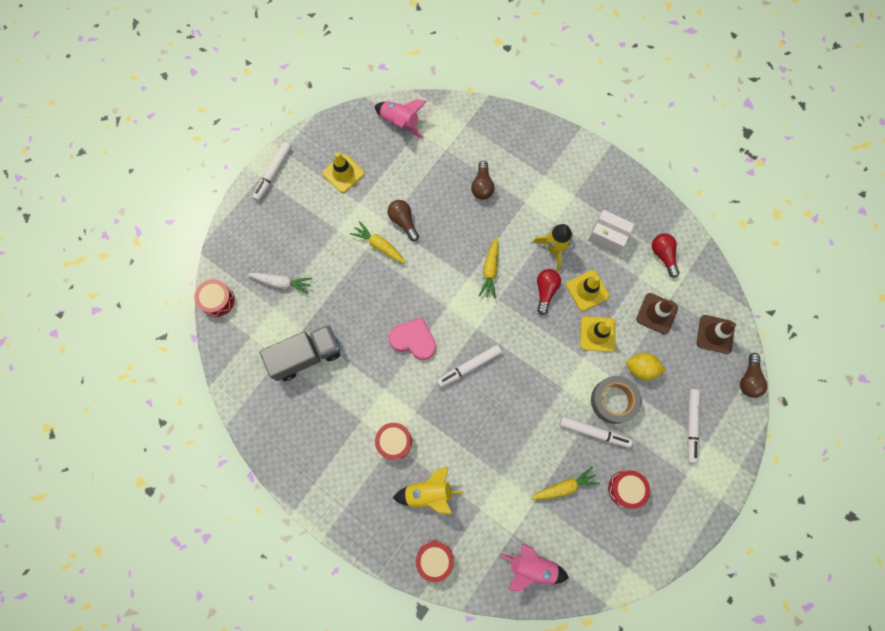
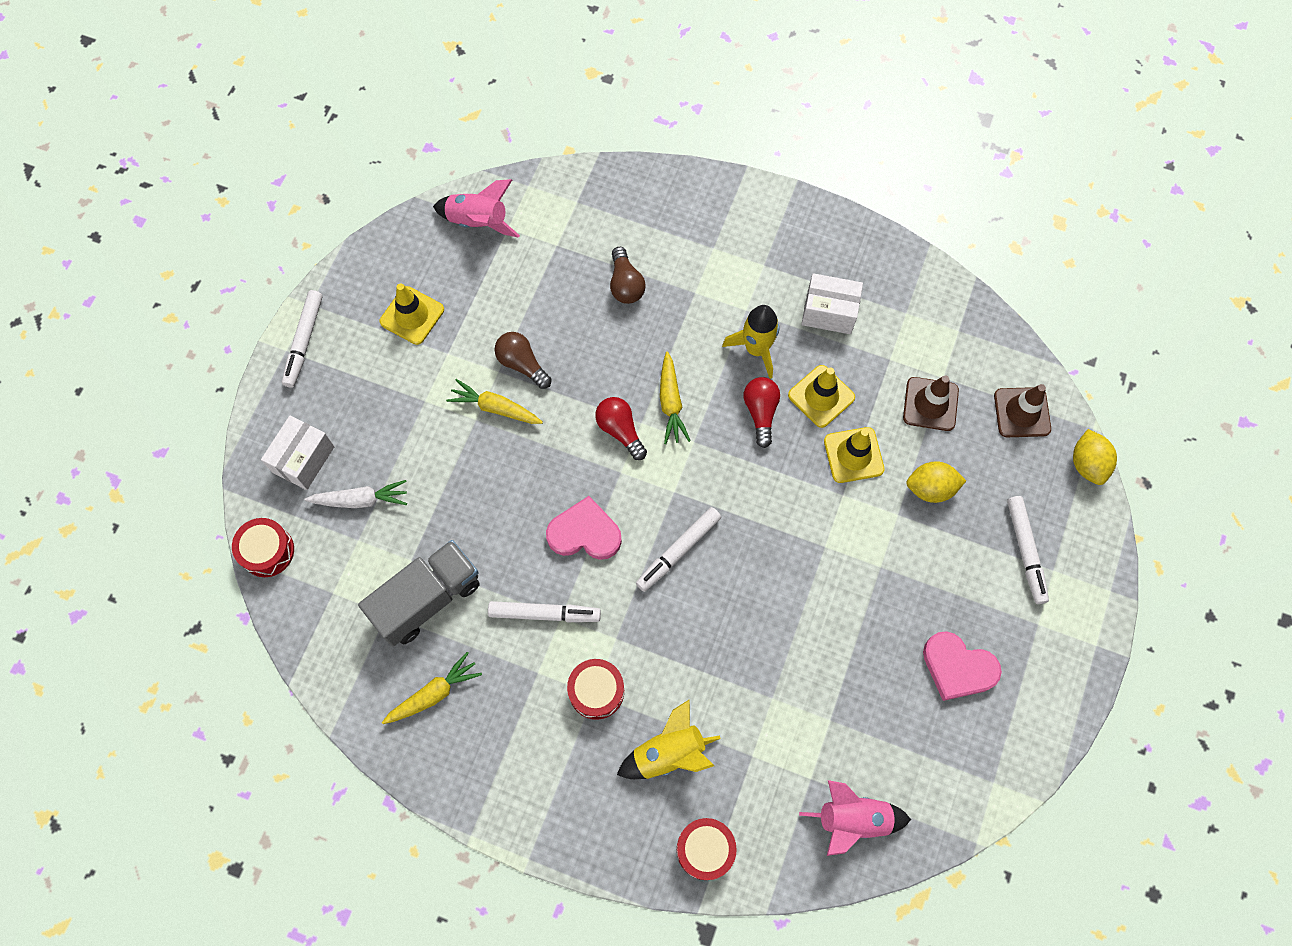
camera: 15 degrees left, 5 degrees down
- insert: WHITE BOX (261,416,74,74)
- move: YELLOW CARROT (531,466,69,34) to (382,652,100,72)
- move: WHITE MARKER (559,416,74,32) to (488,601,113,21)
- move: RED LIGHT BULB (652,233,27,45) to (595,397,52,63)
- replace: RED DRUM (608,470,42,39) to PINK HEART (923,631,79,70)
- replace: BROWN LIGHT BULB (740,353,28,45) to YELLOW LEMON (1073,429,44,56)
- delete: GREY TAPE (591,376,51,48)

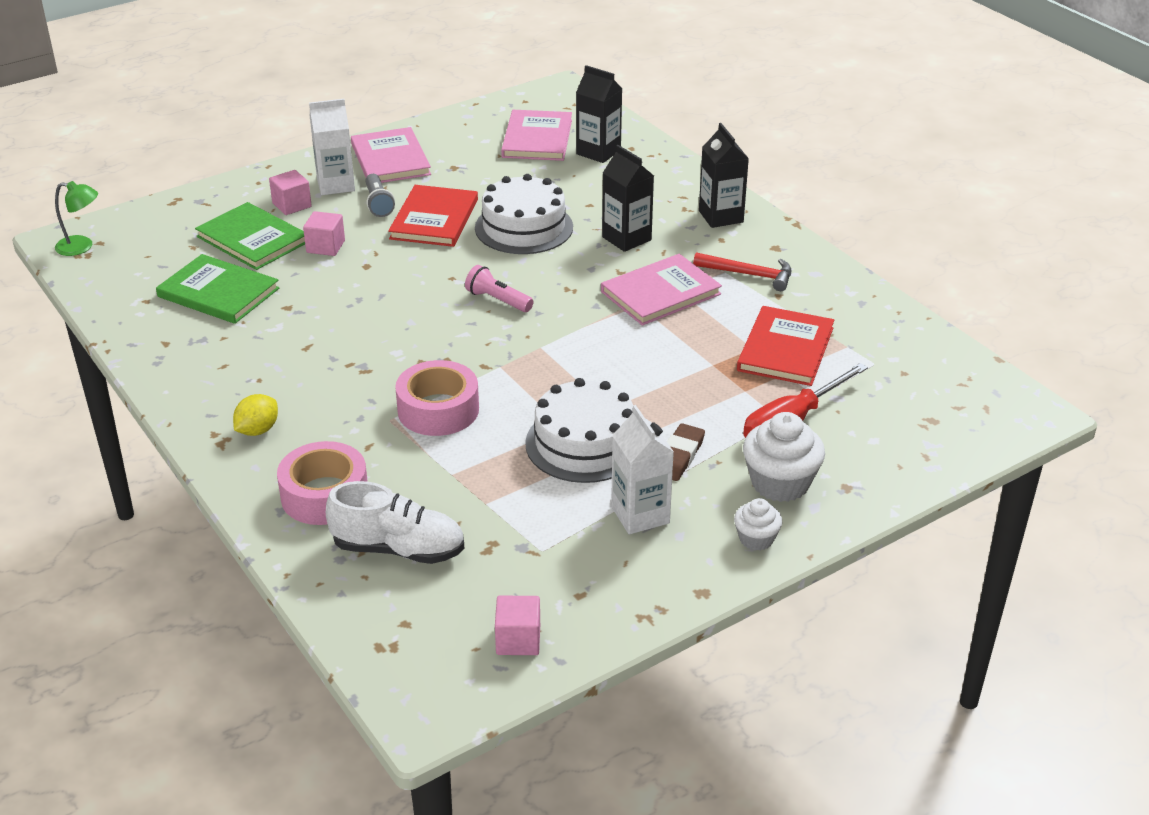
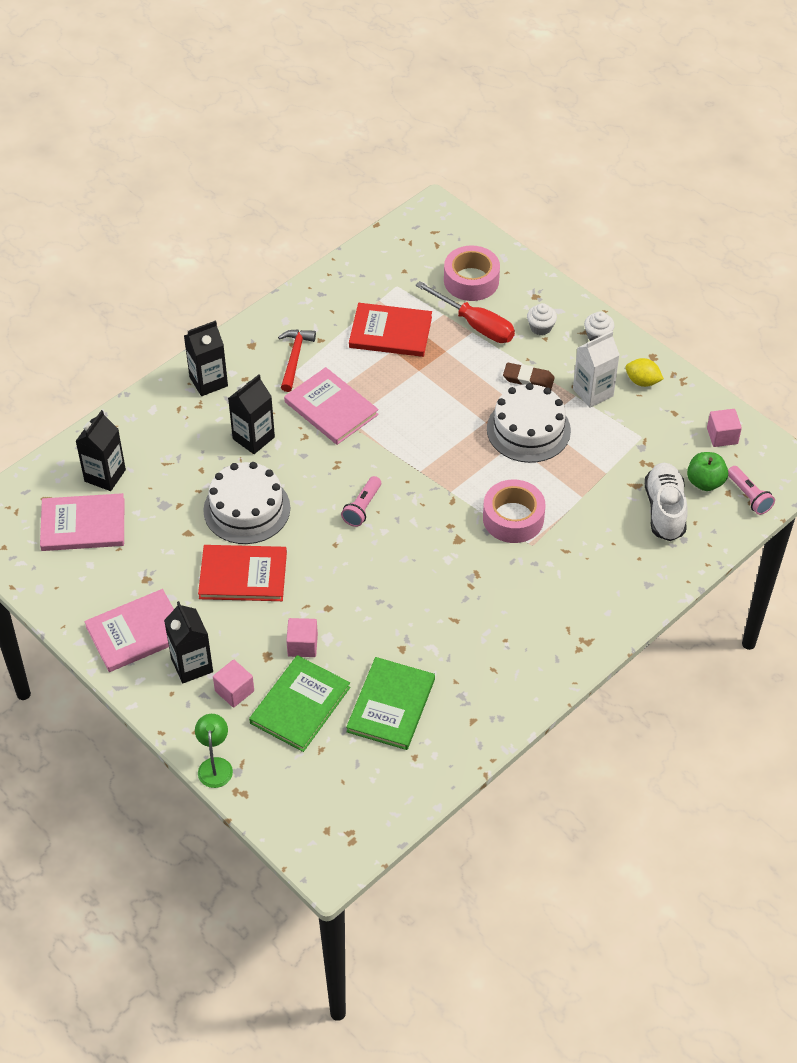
camera: 100 degrees left, 15 degrees up
- recolor: WHITE CARTON (309,99,46,96) to BLACK CARTON (164,601,49,82)
- move: GREEN LAMP (55,181,43,75) to (195,714,38,74)
- move: PINK TAPE (277,441,91,84) to (444,245,56,56)
- resize: WHITE CUPCAKE (743,412,82,90) = (527,303,30,32) x0.57
- move: YELLOW LEMON (233,394,45,42) to (625,358,39,29)
- insert: GREEN APPLE (687,452,41,39)
- insert: PINK FLASHLIGHT (728,466,47,49)
- delete: GREY FLASHLIGHT (365,174,30,43)

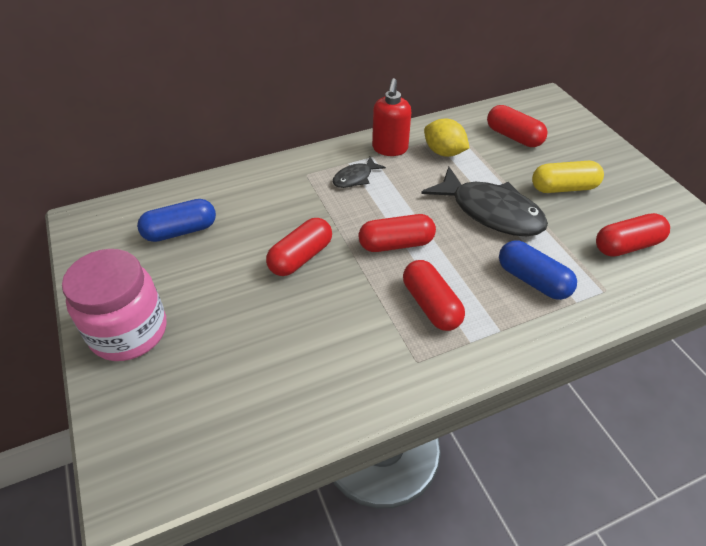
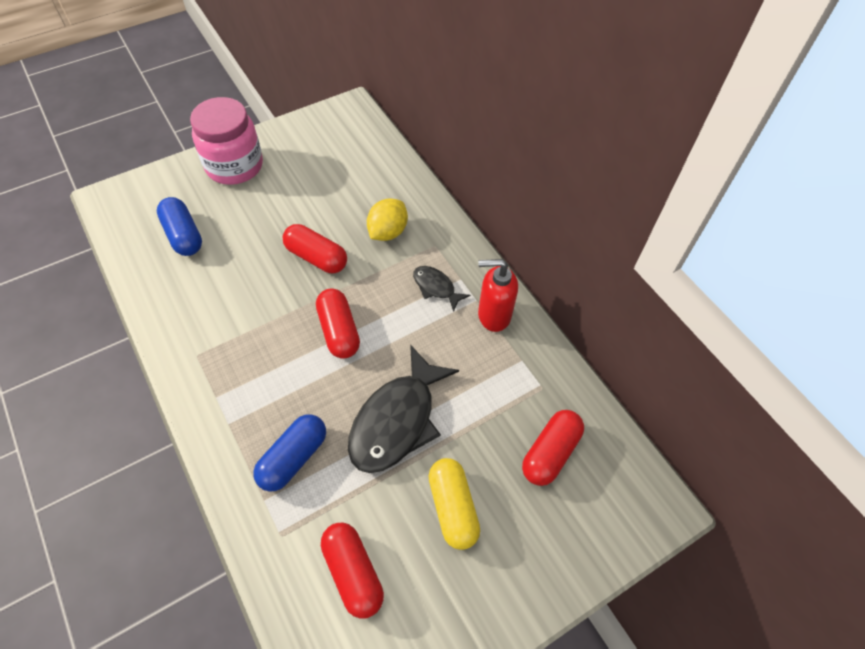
camera: 80 degrees right, 10 degrees up
- move: BLUE CAPSULE (137,199,79,43) to (157,197,45,59)
- move: YELLOW LEMON (424,119,46,38) to (367,198,41,43)
- delete: RED CAPSULE (403,260,62,71)

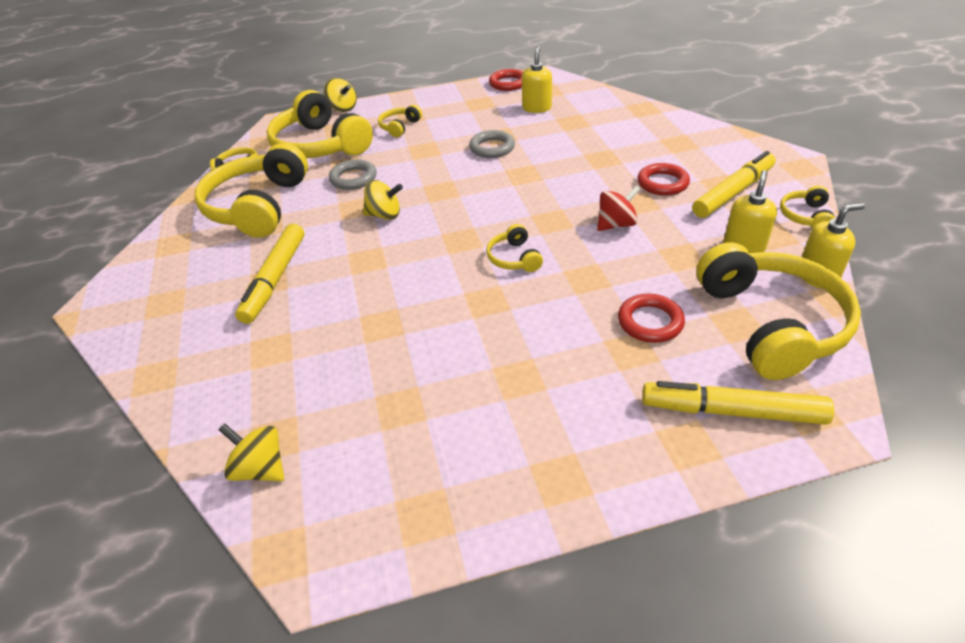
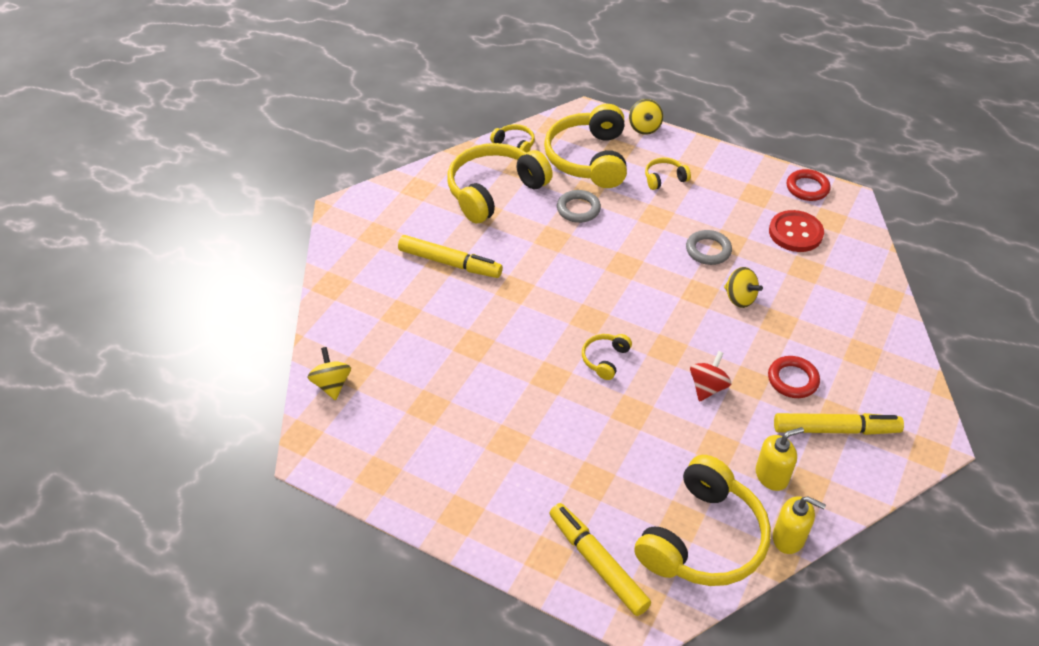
camera: 40 degrees right, 5 degrees up
- rotate: YELLOW MARKER (235,224,70,100) = (398,235,105,43) 120 degrees counterclockwise
- rotate: RED SPINNING TOP (597,185,44,46) = (690,351,41,51) 75 degrees counterclockwise
- move: YELLOW SPINNING TOP (363,180,40,40) to (724,267,39,41)
- replace: YELLOW SOAP DISPENSER (522,47,30,66) to RED BUTTON (769,210,55,42)
- delete: RED RING (618,294,67,49)
- delete: YELLOW HEADPHONES (780,186,55,42)

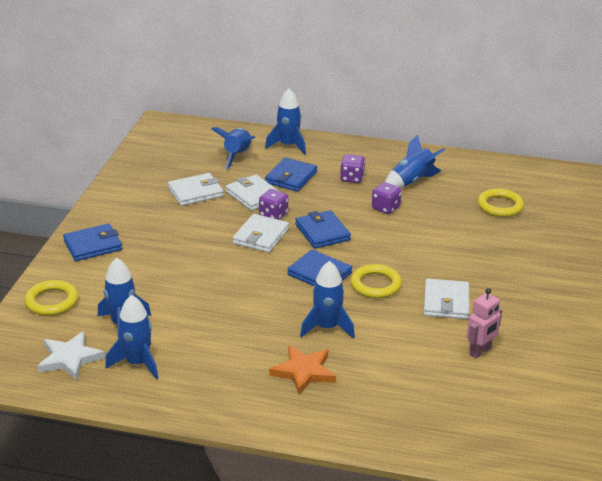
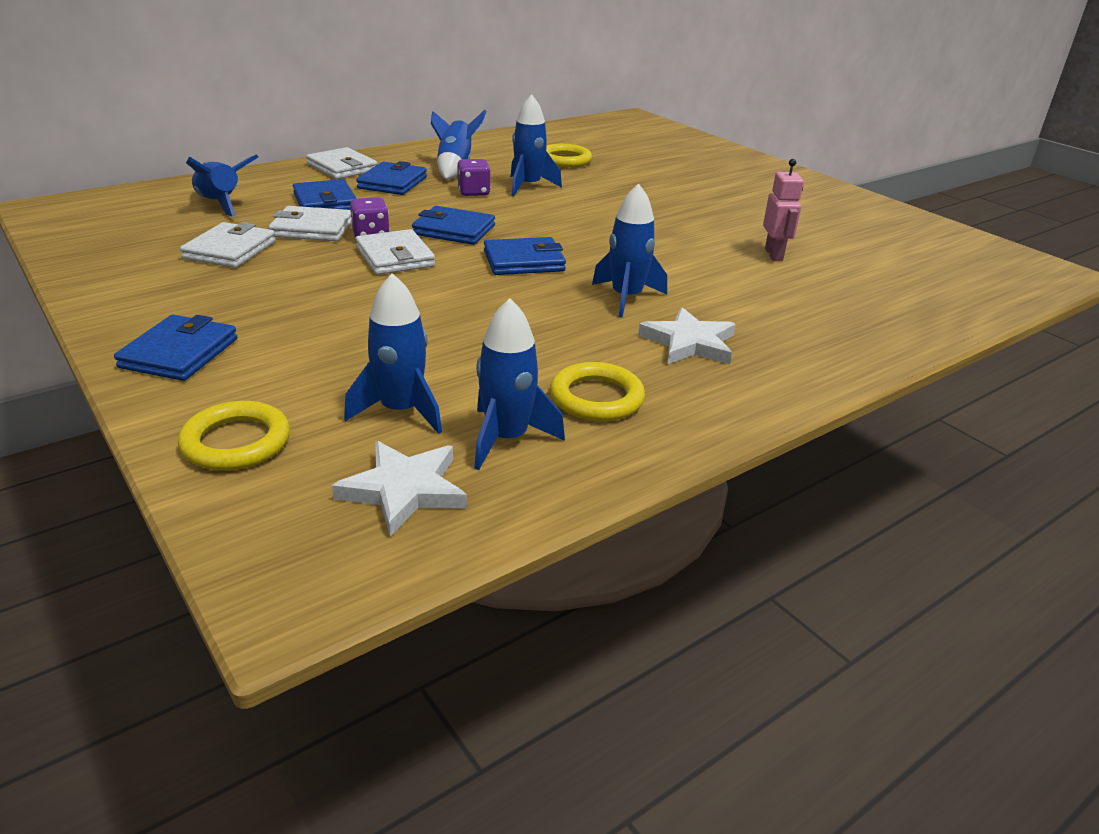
camera: 50 degrees left, 0 degrees up
- move: WHITE WALLET (424,278,45,41) to (306,147,71,32)
- replace: PURPLE DICE (340,154,25,29) to BLUE WALLET (356,161,71,34)
- move: BLUE ROCKET (265,88,41,67) to (511,94,51,102)
- move: YELLOW RING (350,264,52,34) to (550,362,95,59)
- recolor: ORANGE STAR (269,345,67,50) to WHITE STAR (638,307,98,57)

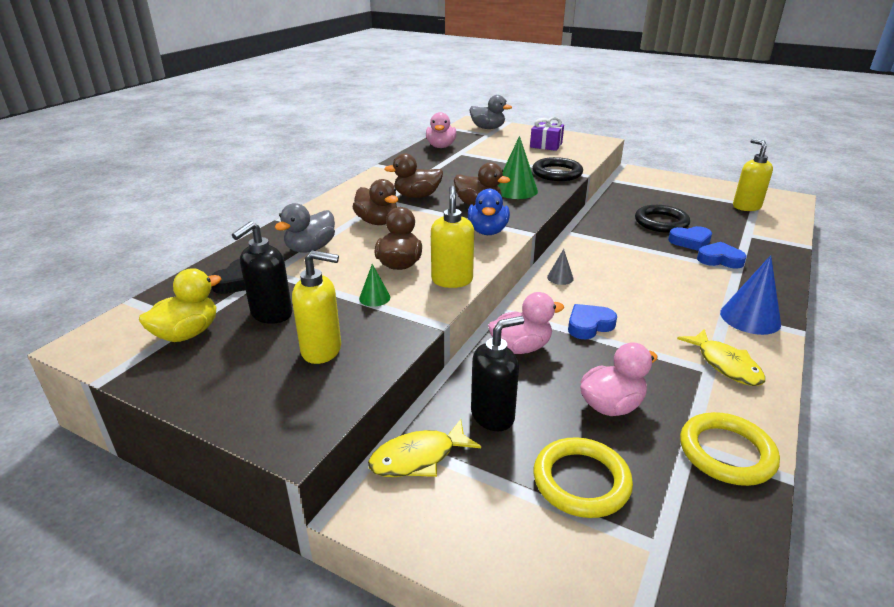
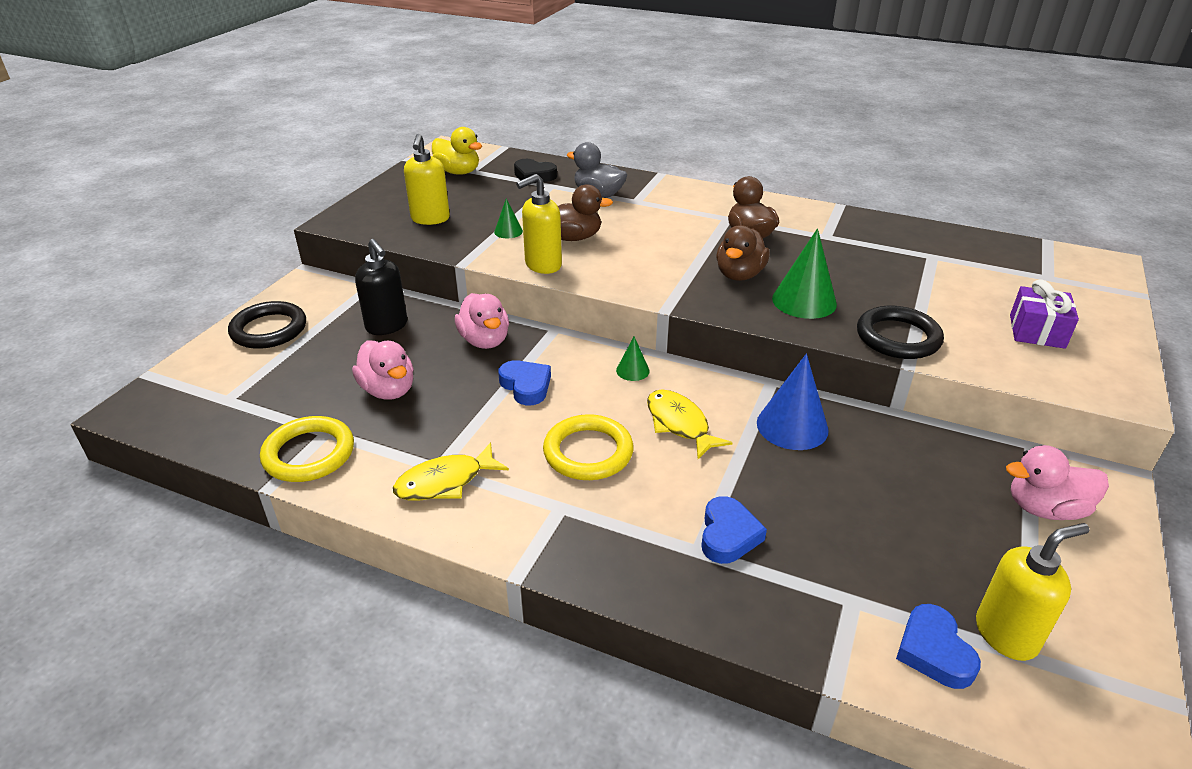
camera: 85 degrees right, 5 degrees up
- move: BLACK RING (635,205,55,28) to (228,301,78,48)
- rotate: YELLOW SOAP DISPENSER (431,186,43,102) = (516,174,46,100) 150 degrees clockwise
- move: YELLOW RING (533,437,100,81) to (543,414,91,66)
- recolor: GREY CONE (547,249,27,36) to GREEN CONE (616,336,34,45)
- move: YELLOW FISH (368,419,113,58) to (647,389,86,70)
- move: BLUE CONE (720,255,61,80) to (757,353,72,97)
- move: BLUE HEART (668,226,44,25) to (896,604,85,85)
- move: PINK DUCK (426,112,30,36) to (1006,445,103,75)
- delete: BLACK SOAP DISPENSER (232,221,60,103)
- delete: BROWN DUCK (353,179,45,46)
- delete: BLUE DUCK (468,189,42,46)
- delete: GREY DUCK (469,95,43,34)

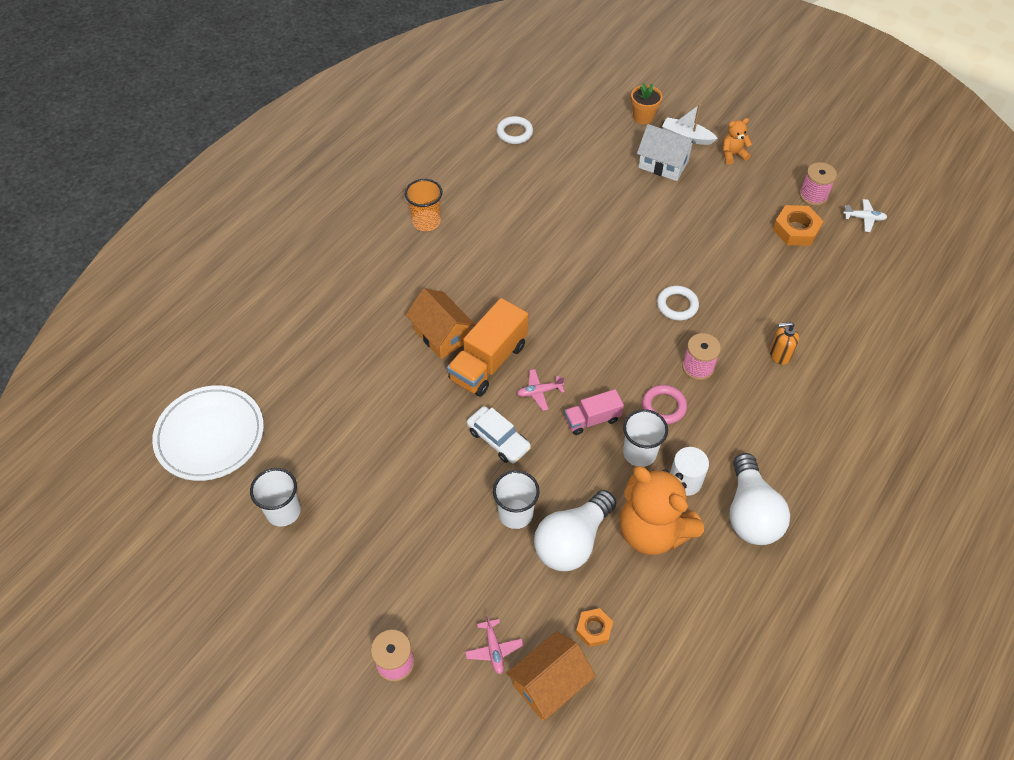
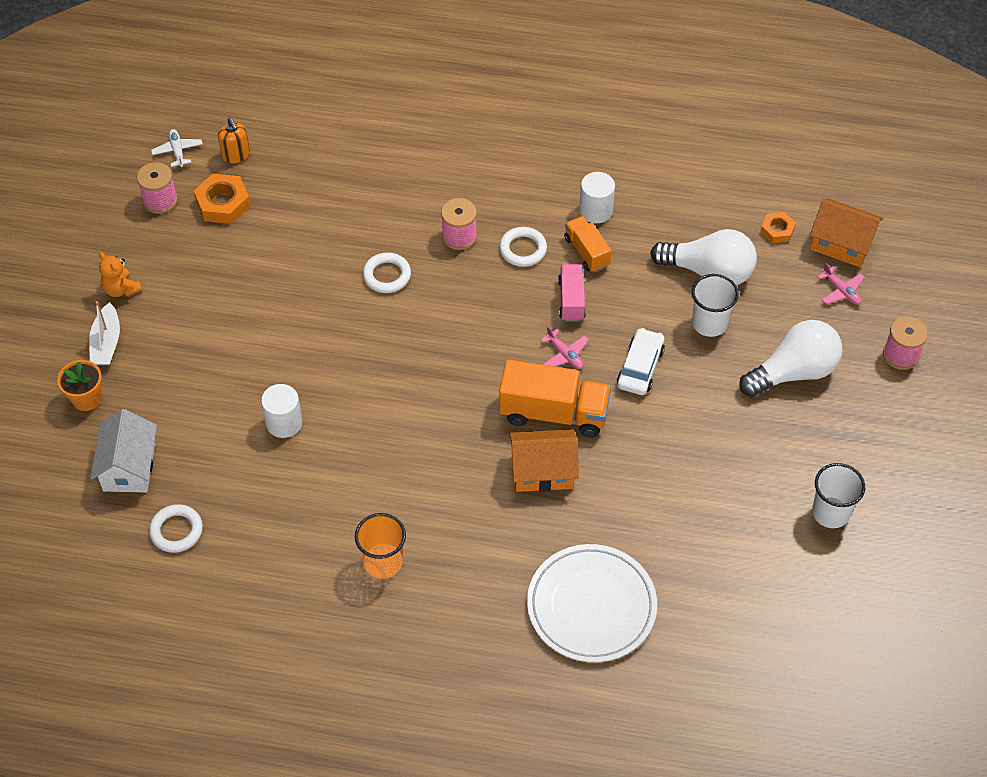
camera: 115 degrees left, 0 degrees up
- move: WHITE HOUSE (637,124,59,57) to (90,409,67,84)
- move: ORANGE SOAP DISPENSER (770,322,29,43) to (218,118,32,46)
- insert: WHITE CYLINDER (261,384,41,54)
- recolor: PINK RING (642,385,45,39) to WHITE RING (499,227,48,40)
- rotate: ORANGE HOUSE (406,288,69,71) = (509,429,70,63) 60 degrees clockwise
- move: WHITE PLATE (152,385,112,96) to (527,544,130,118)
- rotate: PINK TRUCK (564,389,60,46) = (558,264,28,57) 135 degrees counterclockwise
- replace: WHITE CUP (623,409,45,58) to ORANGE TRUCK (564,216,48,56)
- move: WHITE LIGHT BULB (730,453,60,92) to (739,320,104,77)
- rotate: PINK PLANE (465,615,58,59) = (817,263,48,42) 90 degrees clockwise
- delete: ORANGE TEDDY BEAR (619,466,85,89)

